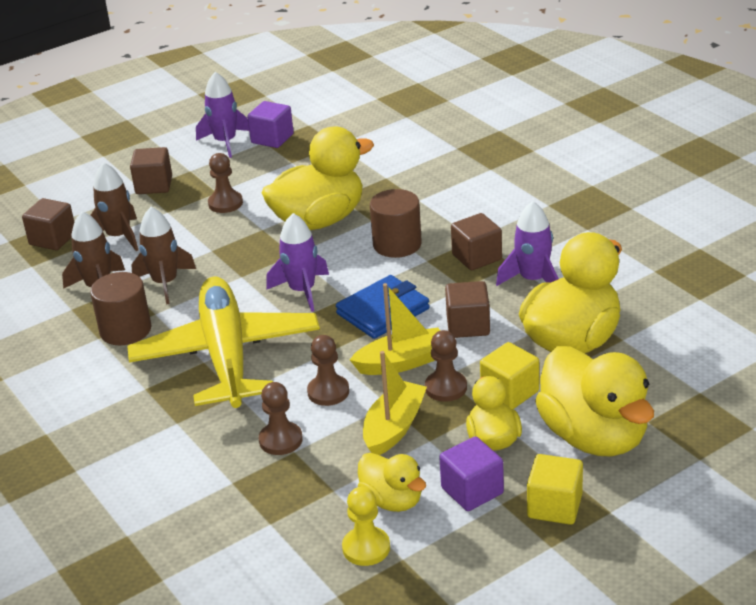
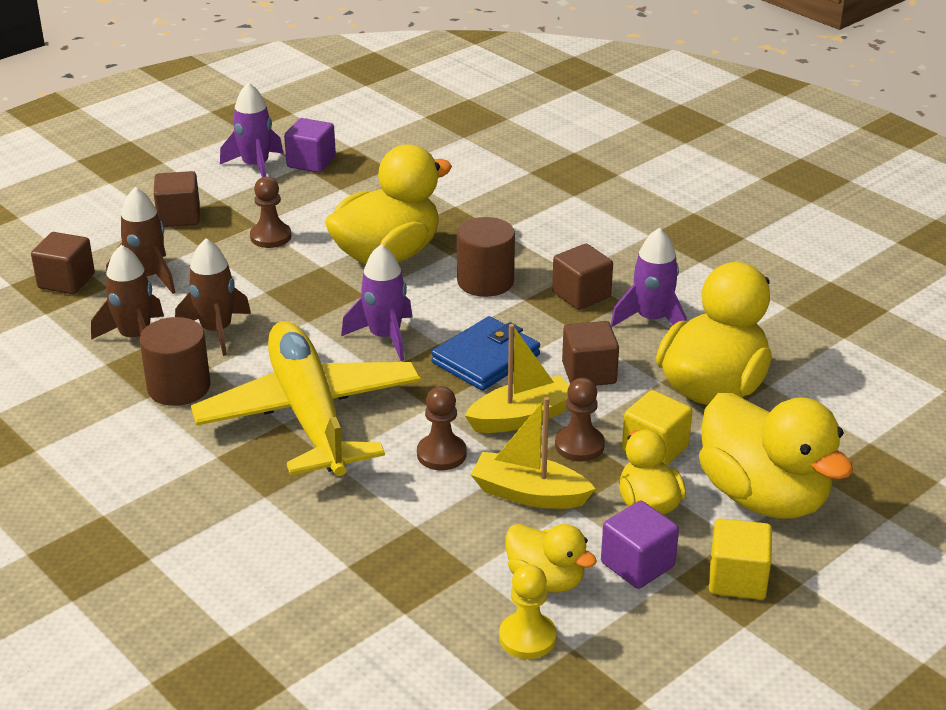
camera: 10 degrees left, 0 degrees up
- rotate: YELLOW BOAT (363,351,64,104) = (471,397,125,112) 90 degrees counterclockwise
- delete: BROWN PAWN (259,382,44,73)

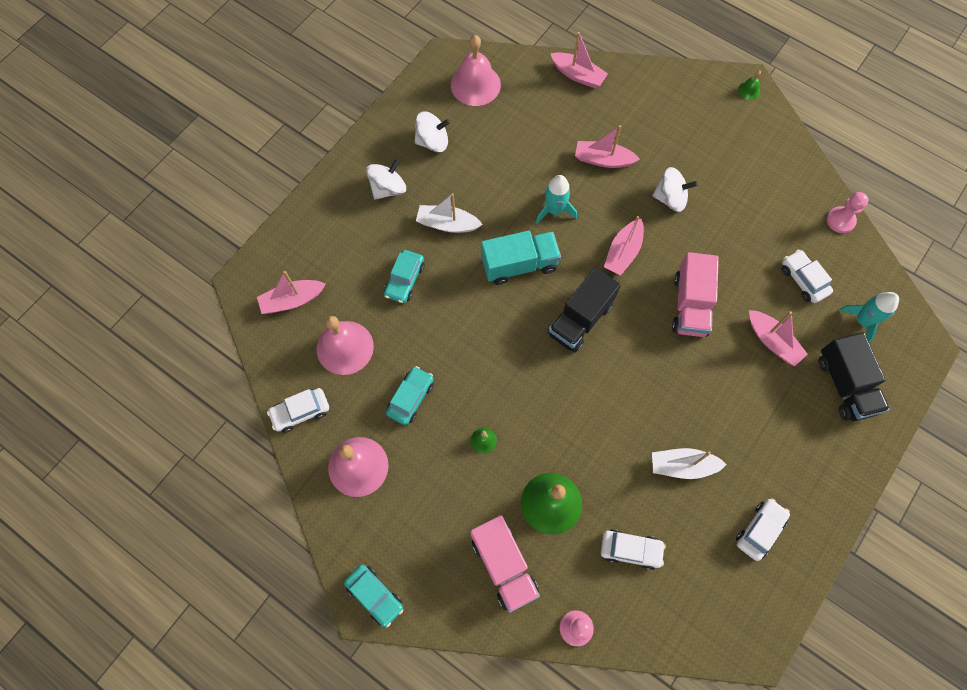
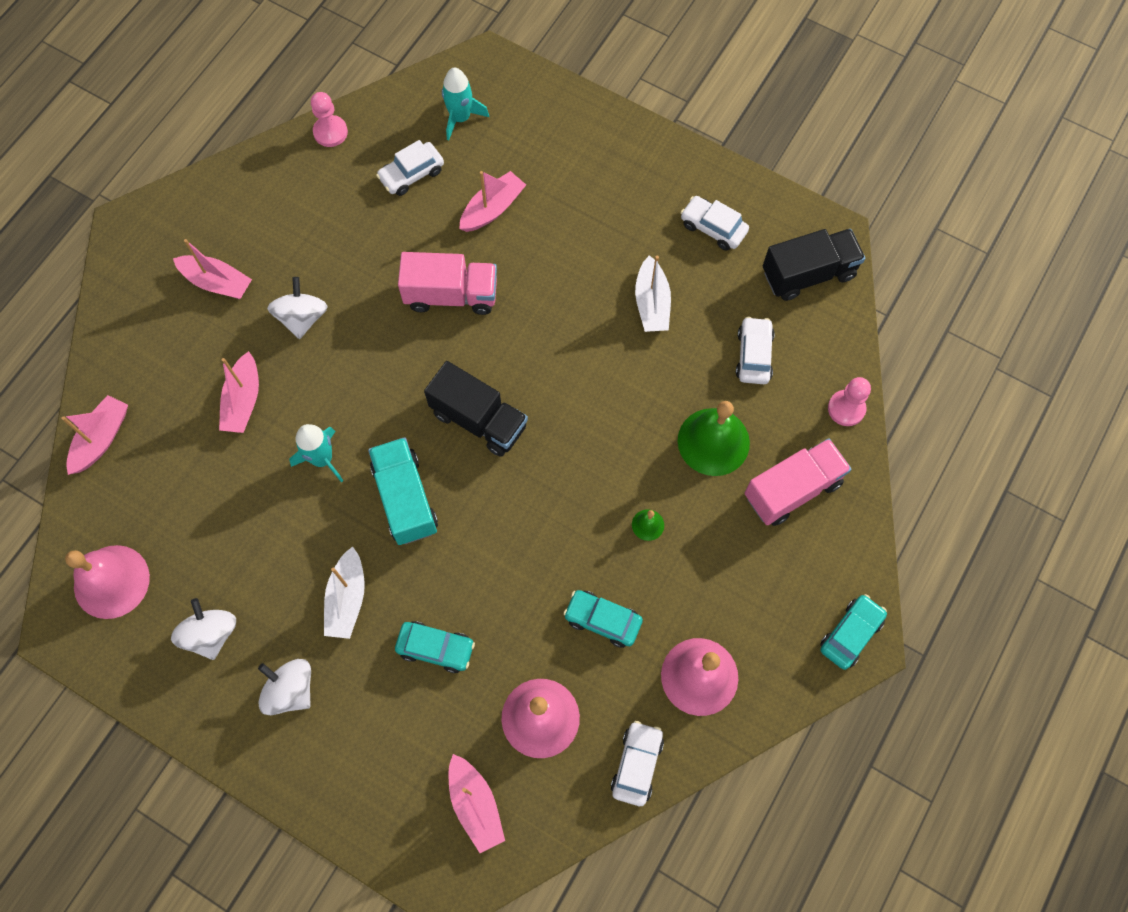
camera: 95 degrees left, 0 degrees up
- move: PINK BOAT (604,216,40,60) to (173,239,79,60)
- rotate: WHITE CAR (267,388,62,45) = (611,721,53,85) 135 degrees counterclockwise
- move: BLACK TRUCK (818,332,72,89) to (763,229,103,72)
- delete: GREEN BELL (738,70,23,30)

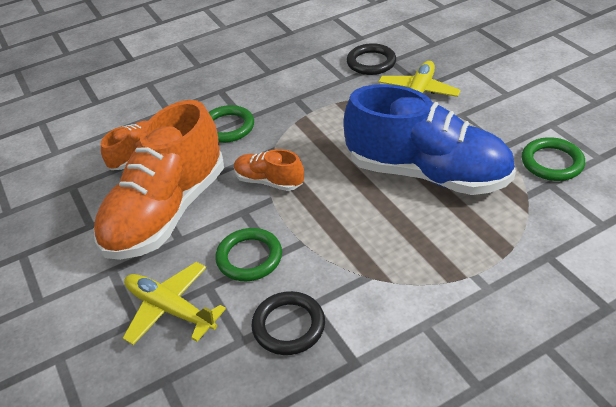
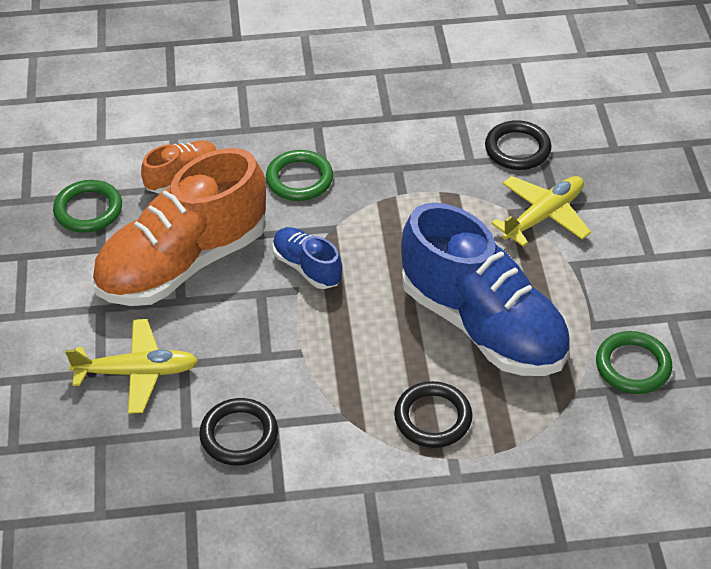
camera: 20 degrees right, 5 degrees up
- move: GREEN RING (215,228,67,53) to (53,180,69,53)
- rotate: YELLOW PLANE (123,262,103,83) = (65,319,133,95) 120 degrees clockwise
- recolor: ORANGE SHOE (234,149,70,42) to BLUE SHOE (272,227,70,62)
- insert: BLACK RING (394,381,78,67)

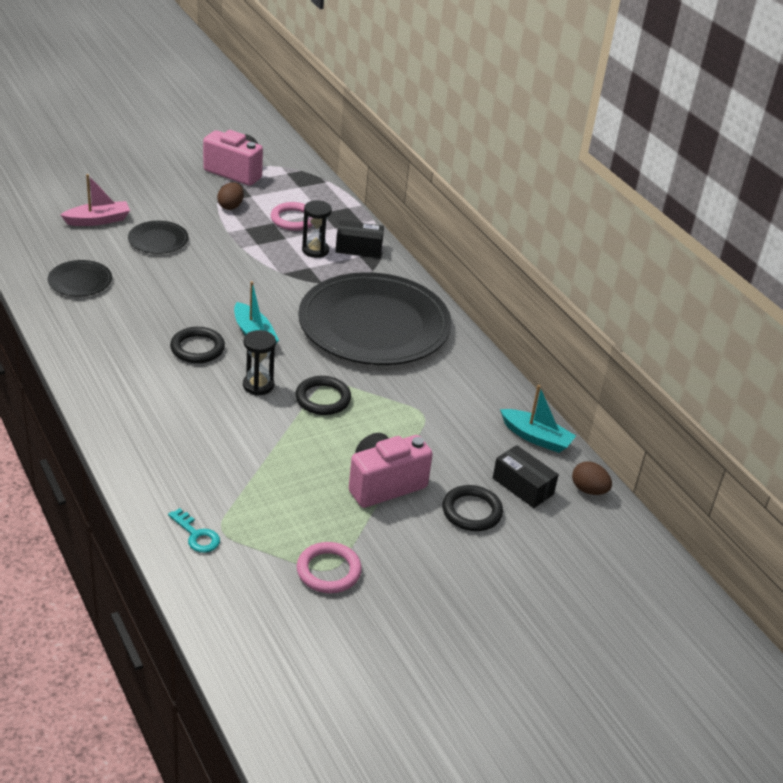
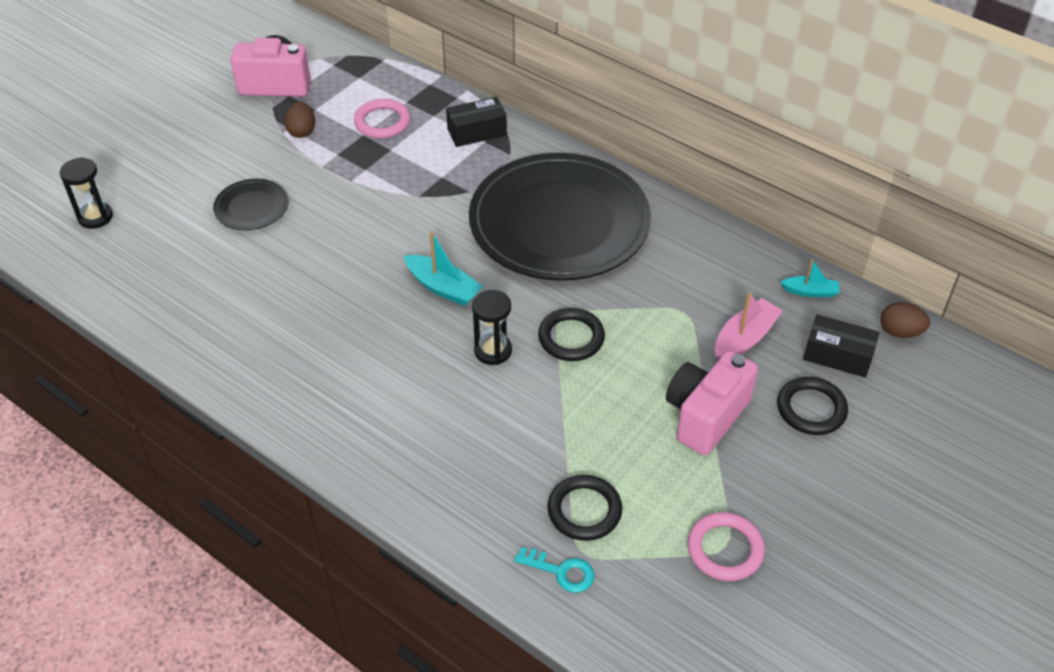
camera: 20 degrees left, 10 degrees up
- move: BLACK HOURGLASS (302,200,30,58) to (60,157,53,72)
- move: BLACK RING (170,327,55,36) to (547,475,75,66)
- move: PINK BOAT (60,174,70,52) to (715,293,68,67)
- resize: TURQUOISE BOAT (500,385,76,68) = (781,259,58,38) x0.63
- delete: BLACK PLATE (48,260,64,37)

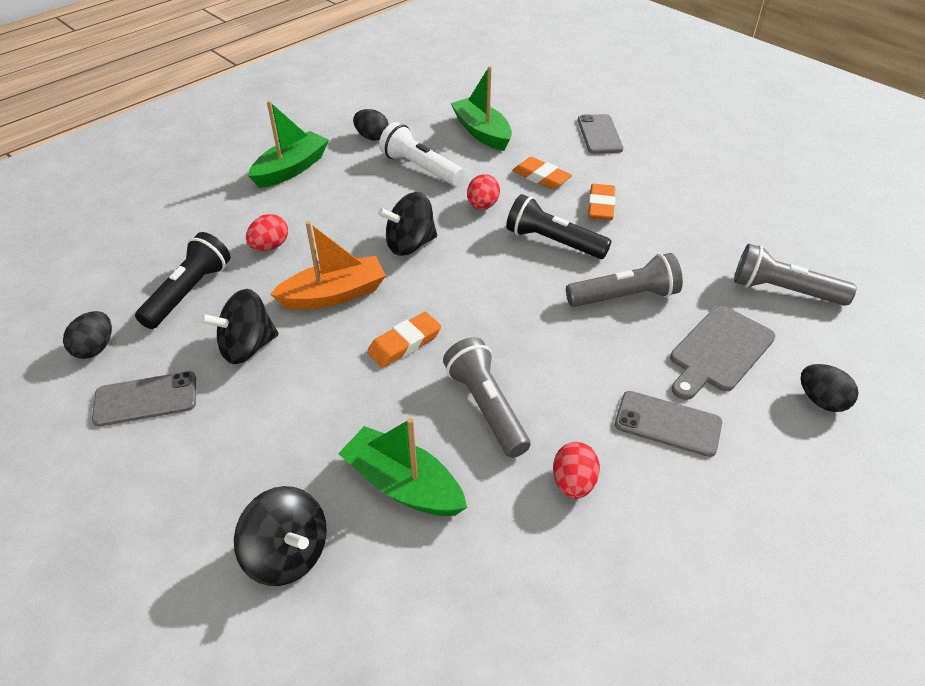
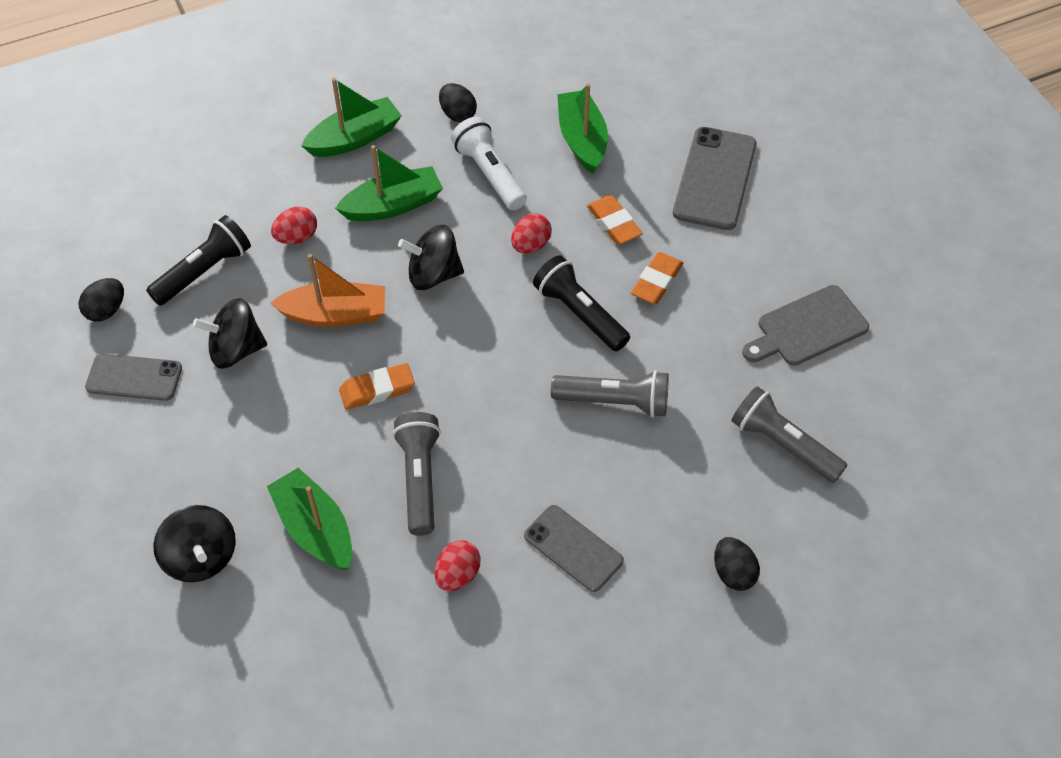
camera: 20 degrees right, 10 degrees up
- insert: GREEN BOAT (335,145,108,76)
- resize: GREY PHONE (578,114,45,40) = (673,127,83,103) x1.54
- move: GREY CUTTING BOARD (670,305,106,95) to (742,285,127,81)

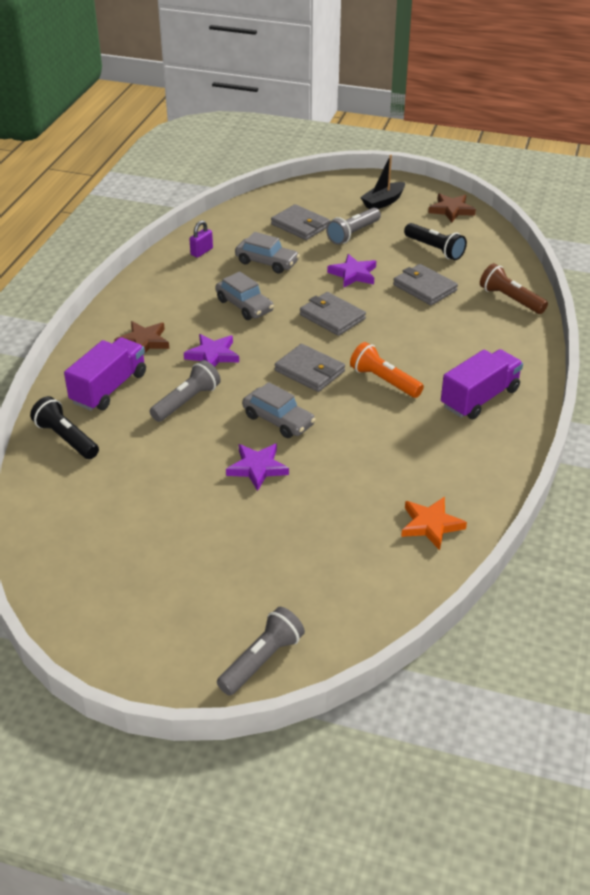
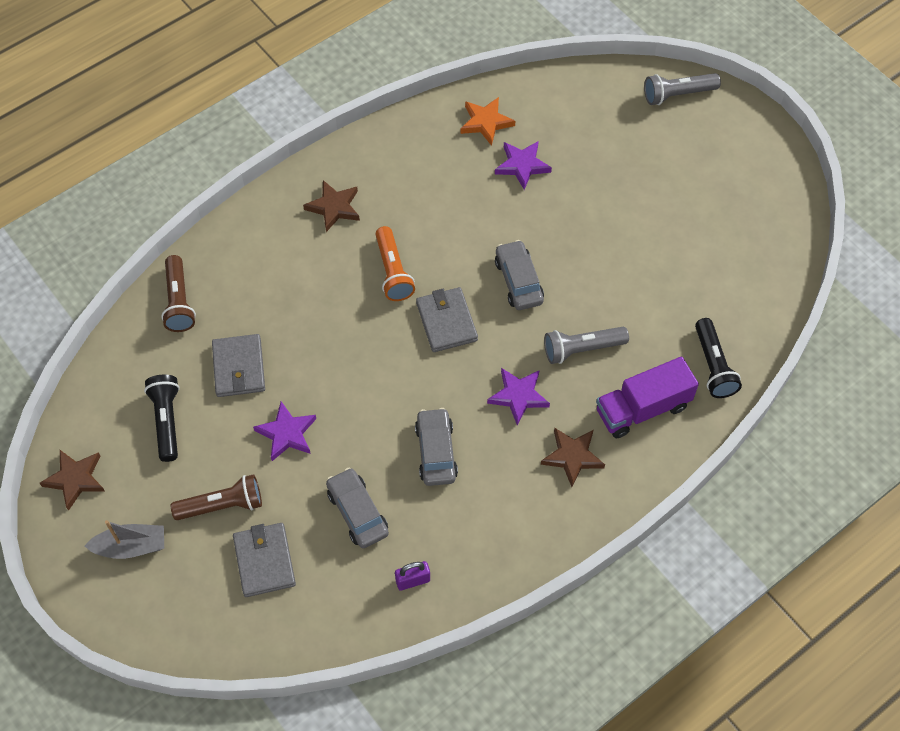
camera: 145 degrees left, 20 degrees up
- recolor: BLACK BOAT (360,155,45,54) to GREY BOAT (85,520,79,39)
- recolor: GREY FLASHLIGHT (326,208,55,37) to BROWN FLASHLIGHT (171,474,91,46)
- replace: PURPLE TRUCK (441,349,82,70) to BROWN STAR (303,180,57,52)
- move: PURPLE STAR (226,444,63,47) to (495,141,57,49)
- delete: GREY WALLET (300,292,66,44)

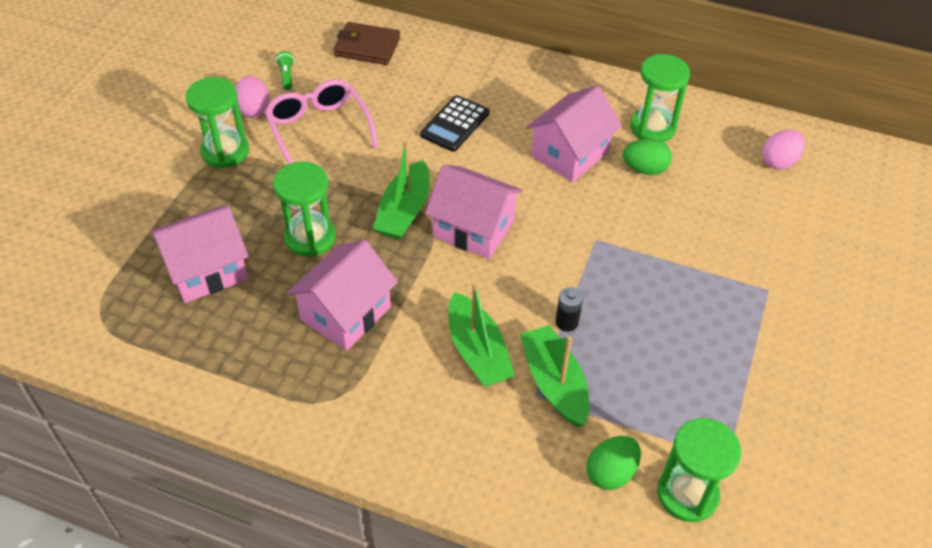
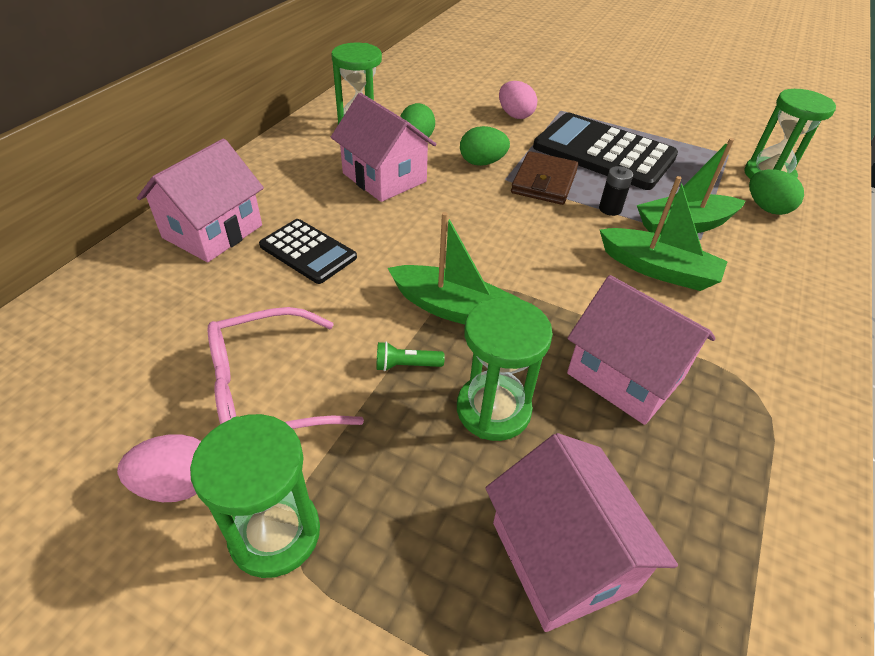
camera: 85 degrees left, 5 degrees down
- move: PINK HOUSE (425,165,98,94) to (137,138,127,124)
- move: GREEN FLASHLIGHT (276,51,18,39) to (377,342,68,29)
- insert: GREEN EGG (460,126,50,40)
- move: PINK EGG (762,130,43,40) to (499,81,38,38)
- move: BROWN WALLET (333,22,67,43) to (511,151,67,54)
- insert: BLACK CALCULATOR (533,113,145,77)
- rotate: GREEN BOAT (449,282,66,105) = (600,176,128,115) 45 degrees clockwise

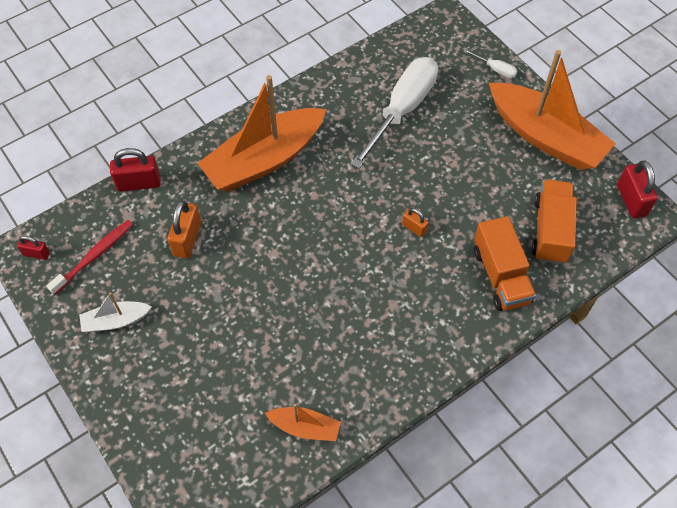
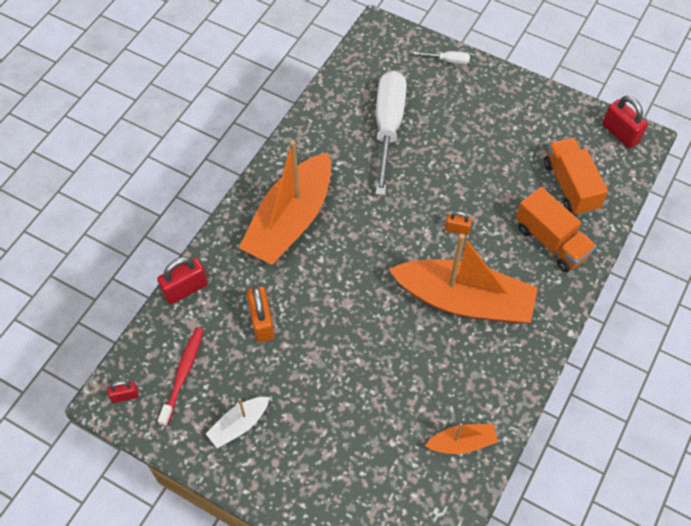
camera: 25 degrees left, 0 degrees up
- move: ORANGE BOAT (489,50,127,120) to (388,234,150,90)

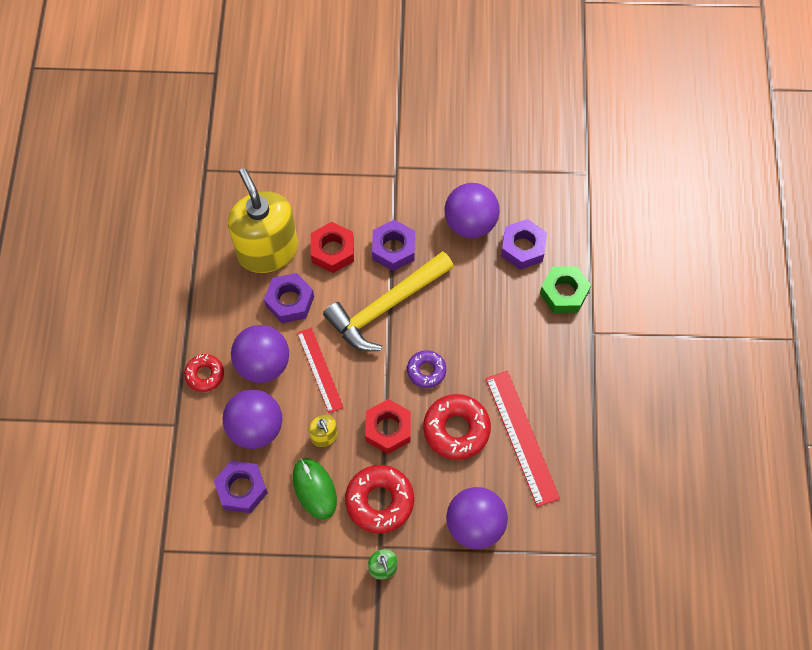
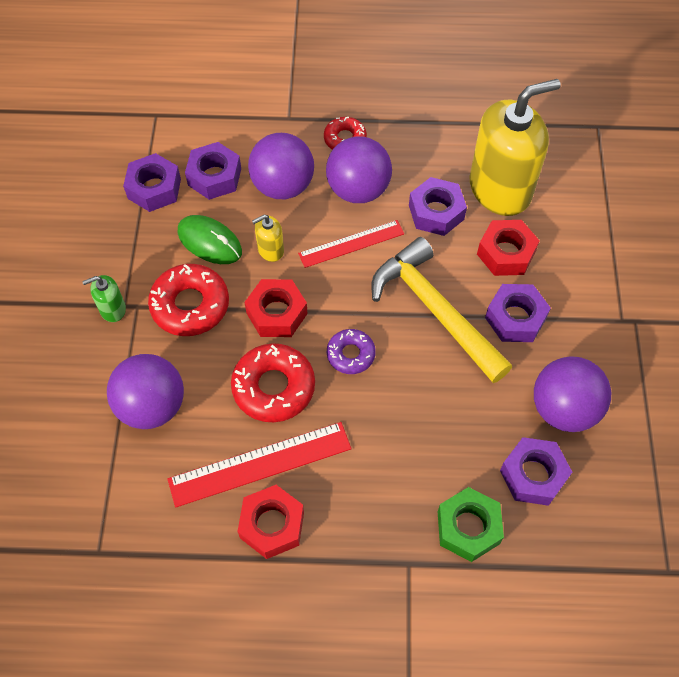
camera: 90 degrees right, 5 degrees down
- insert: PURPLE NUT (123,153,58,59)
- rotate: GREEN MOUSE (293,458,44,62) = (177,215,65,49) 60 degrees clockwise
- insert: RED NUT (237,485,67,74)

